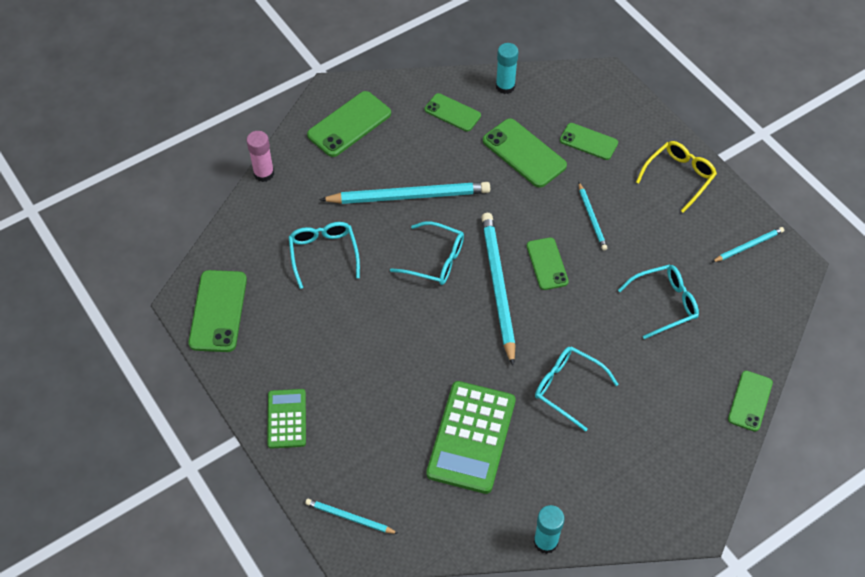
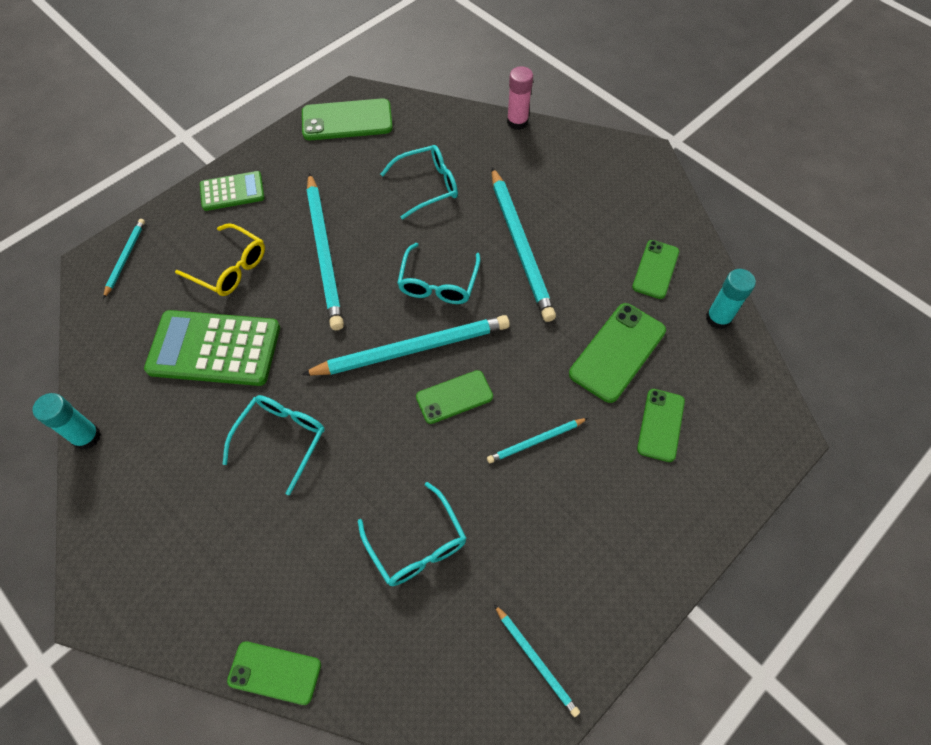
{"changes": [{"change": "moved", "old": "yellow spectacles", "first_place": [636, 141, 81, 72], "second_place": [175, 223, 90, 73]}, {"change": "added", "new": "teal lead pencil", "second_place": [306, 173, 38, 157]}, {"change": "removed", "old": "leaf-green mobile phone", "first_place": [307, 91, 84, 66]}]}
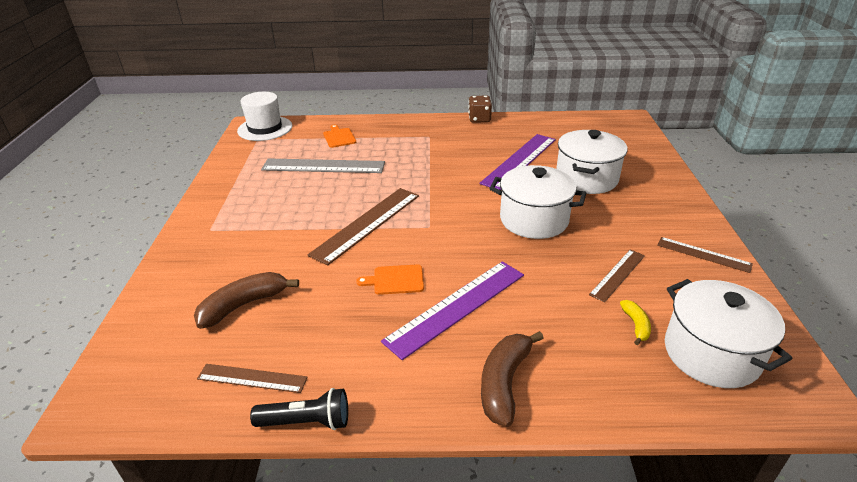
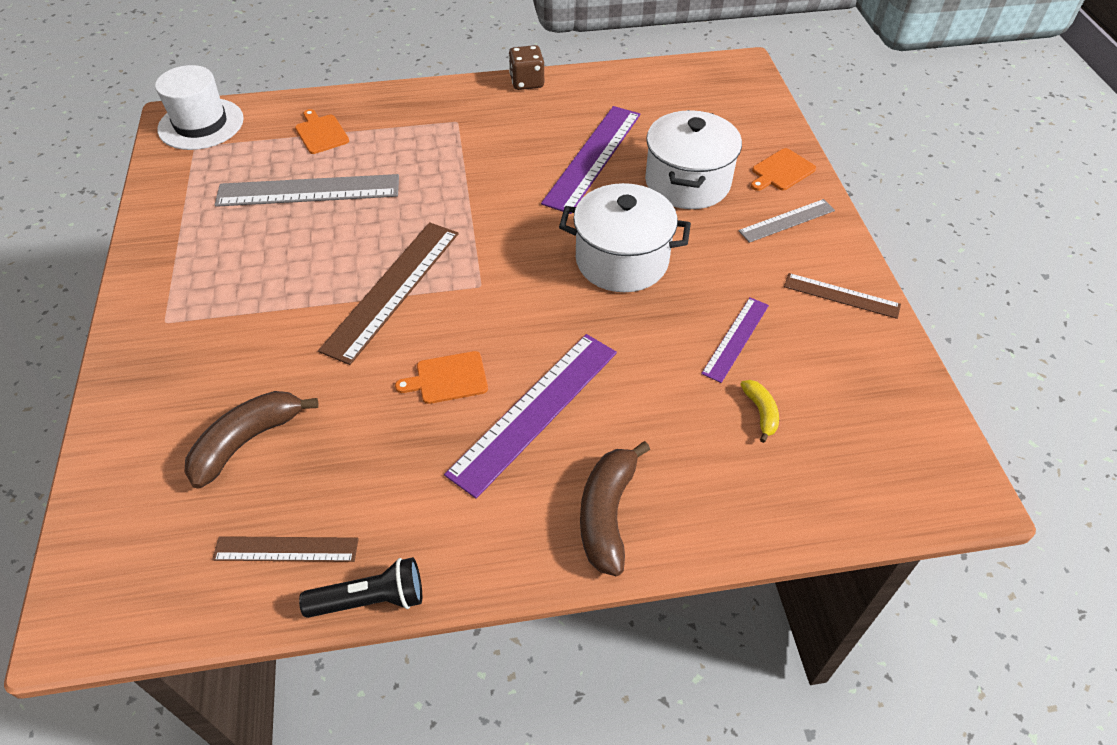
{"changes": [{"change": "recoloured", "old": "russet ruler", "new": "royal purple ruler", "first_place": [589, 250, 56, 52], "second_place": [701, 297, 68, 86]}, {"change": "added", "new": "gray ruler", "second_place": [738, 199, 97, 44]}, {"change": "added", "new": "bright orange chopping board", "second_place": [751, 148, 65, 43]}, {"change": "removed", "old": "white stockpot", "first_place": [665, 279, 127, 109]}]}
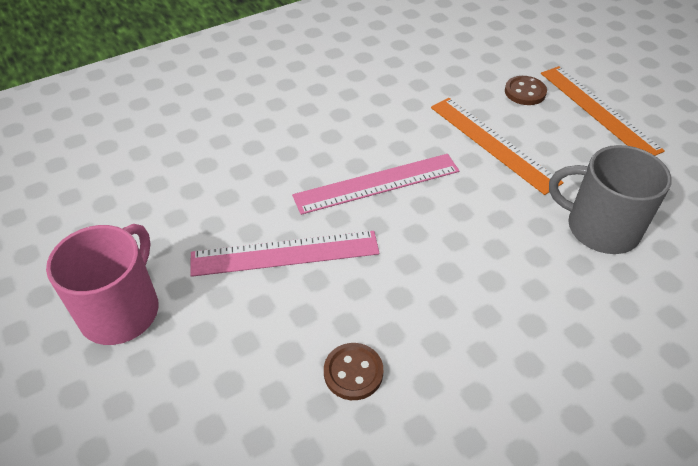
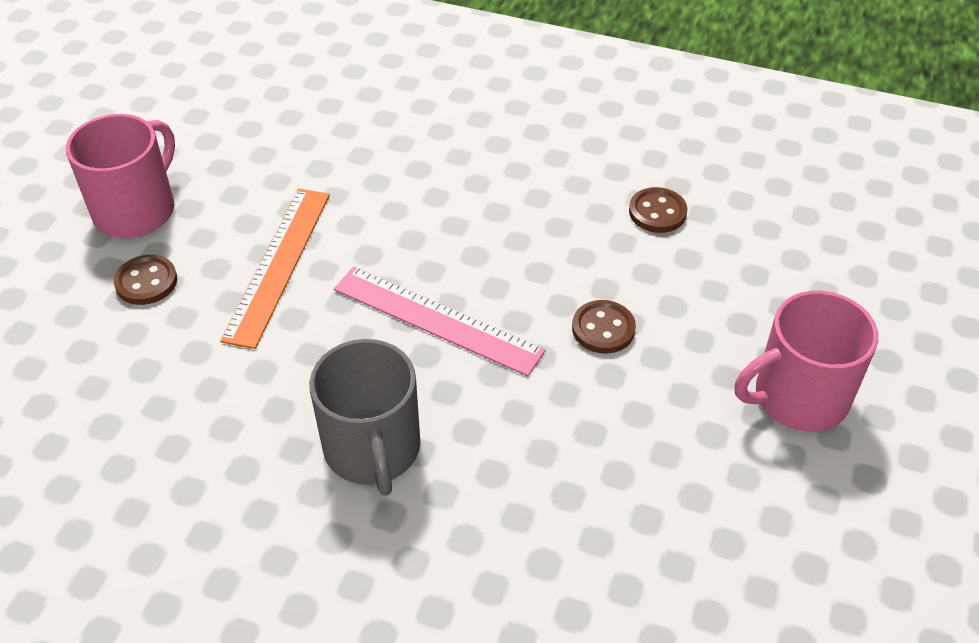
{"changes": [{"change": "replaced", "old": "bright orange ruler", "new": "rose-pink coffee mug", "first_place": [541, 66, 124, 90], "second_place": [66, 114, 109, 124]}, {"change": "moved", "old": "gray coffee mug", "first_place": [549, 145, 122, 109], "second_place": [309, 339, 111, 157]}, {"change": "replaced", "old": "rose-pink ruler", "new": "russet button", "first_place": [190, 231, 189, 46], "second_place": [572, 300, 64, 54]}]}
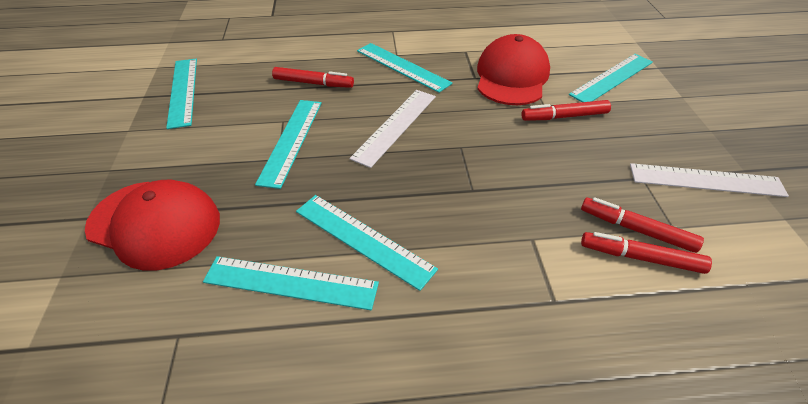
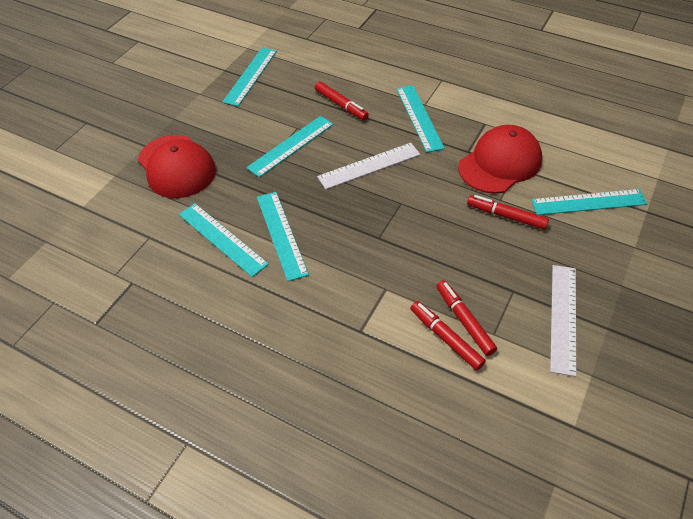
{"changes": [{"change": "turned", "old": "white ruler", "first_place": [630, 163, 159, 34], "second_place": [550, 265, 26, 112], "degrees": 60}]}
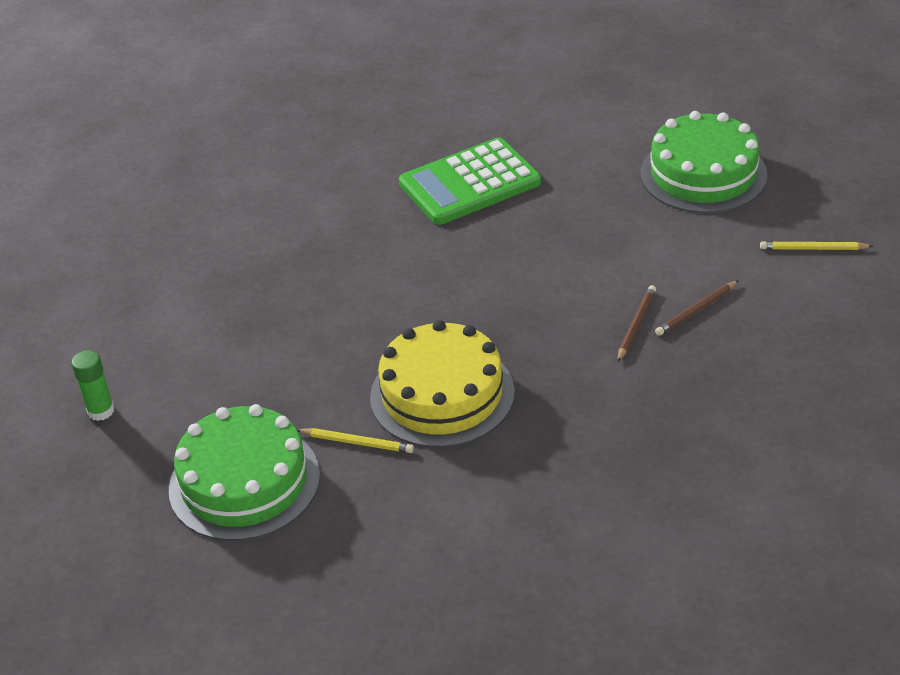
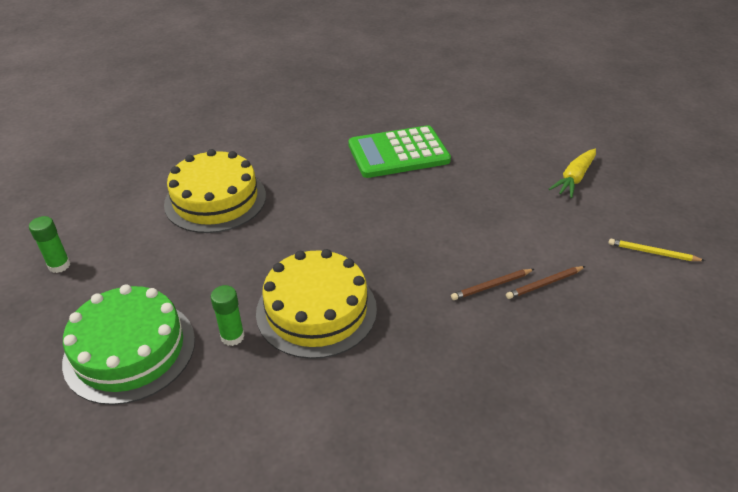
{"changes": [{"change": "added", "new": "yellow layer cake", "second_place": [164, 149, 102, 84]}, {"change": "replaced", "old": "yellow lead pencil", "new": "leaf-green glue", "first_place": [297, 428, 117, 25], "second_place": [211, 285, 34, 61]}, {"change": "turned", "old": "russet lead pencil", "first_place": [617, 285, 39, 77], "second_place": [451, 269, 83, 31], "degrees": -150}, {"change": "replaced", "old": "leaf-green layer cake", "new": "yellow carrot", "first_place": [641, 111, 127, 102], "second_place": [549, 149, 47, 49]}]}
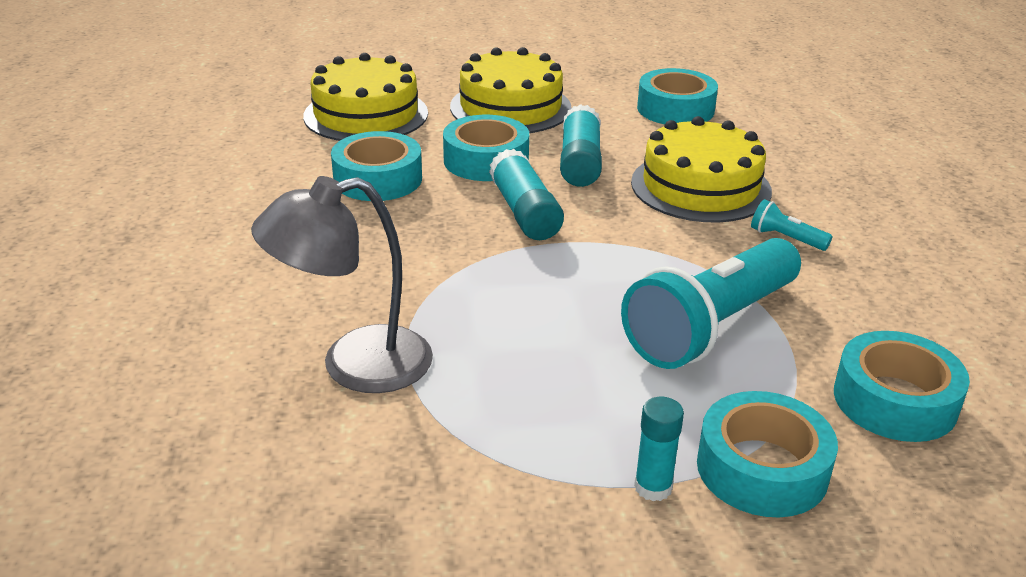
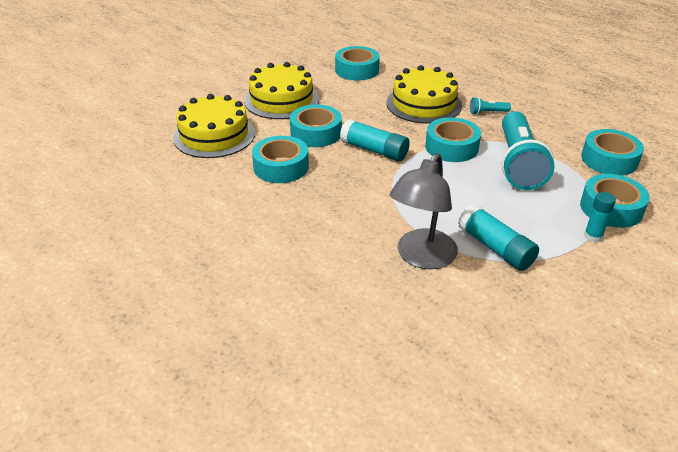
{"changes": [{"change": "added", "new": "teal sticky tape", "second_place": [425, 117, 56, 45]}, {"change": "moved", "old": "teal glue", "first_place": [560, 104, 42, 83], "second_place": [458, 204, 81, 67]}]}
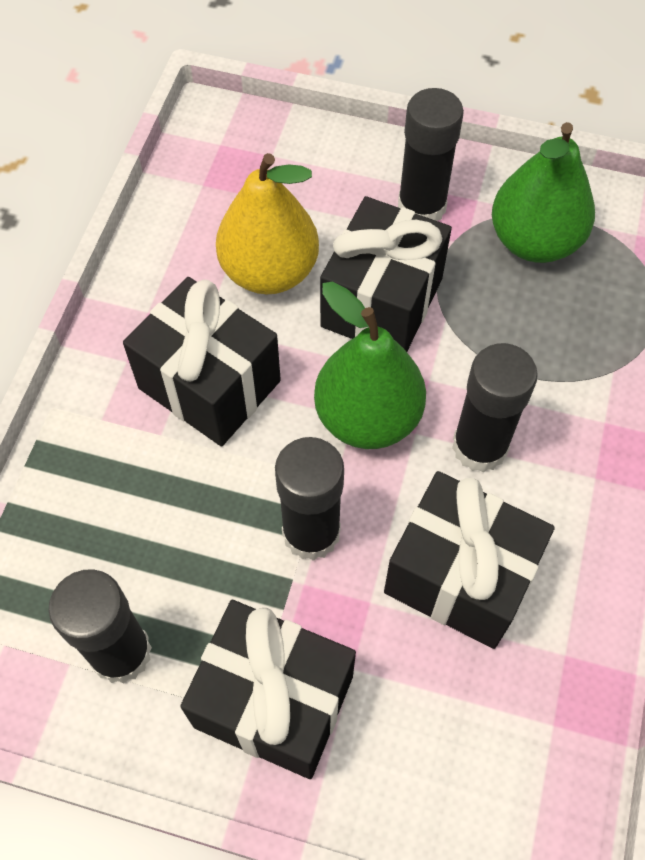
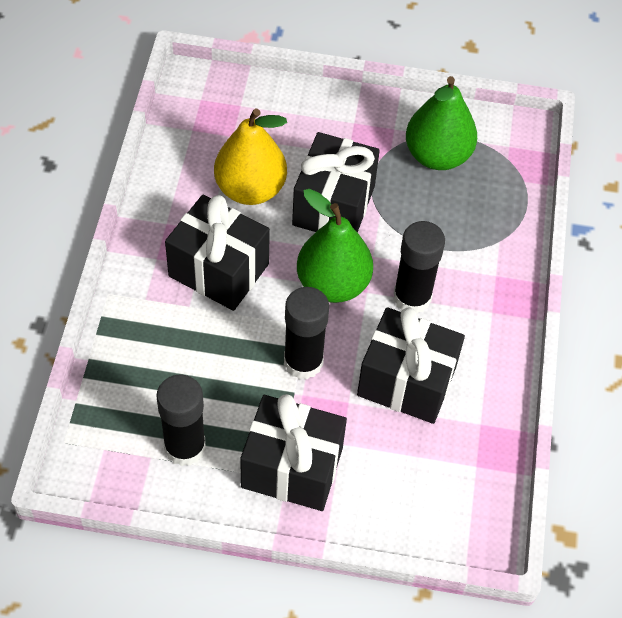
{"changes": [{"change": "removed", "old": "black glue", "first_place": [398, 88, 66, 133]}]}
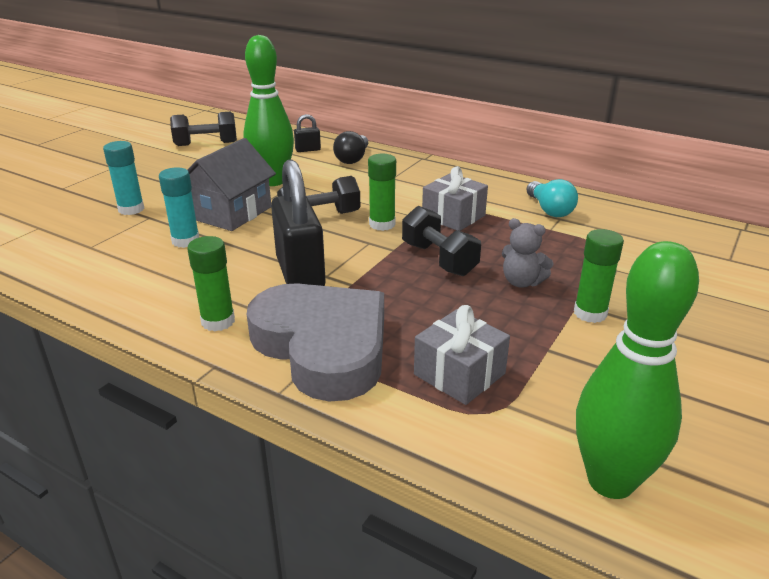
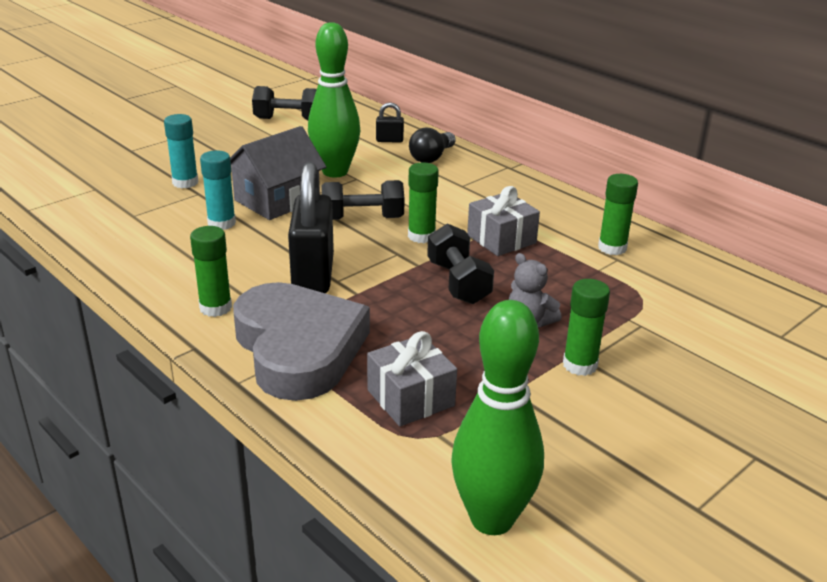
{"changes": [{"change": "replaced", "old": "teal bulb", "new": "leaf-green glue", "first_place": [526, 179, 52, 38], "second_place": [598, 174, 40, 81]}]}
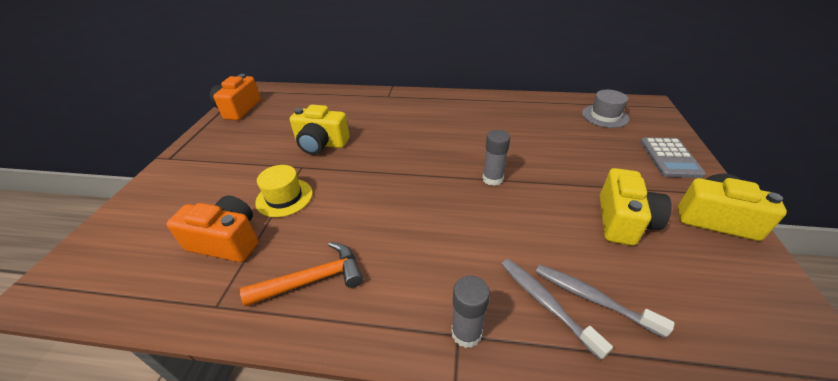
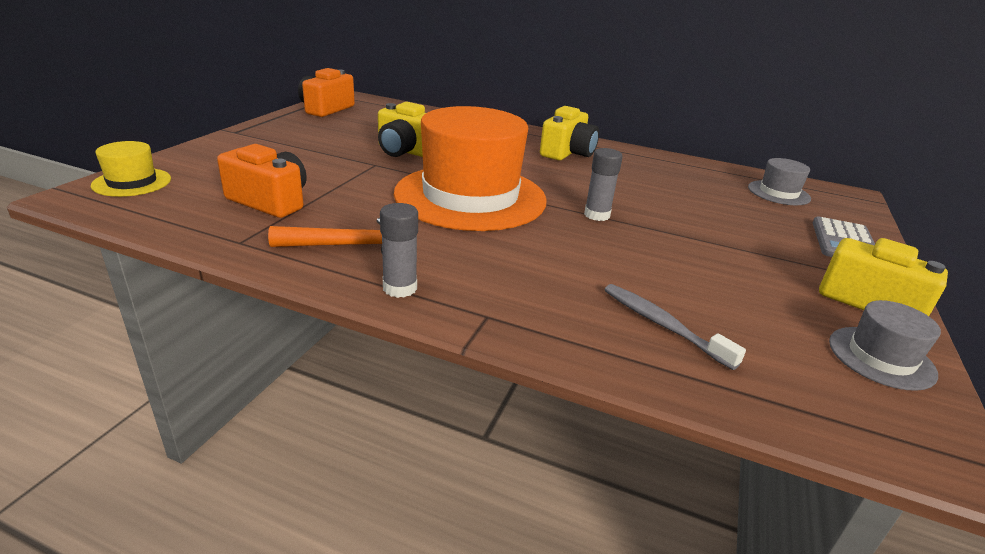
{"changes": [{"change": "moved", "old": "yellow tall hat", "first_place": [255, 165, 58, 52], "second_place": [91, 141, 80, 56]}, {"change": "moved", "old": "gray glue", "first_place": [451, 276, 39, 72], "second_place": [380, 203, 38, 95]}, {"change": "added", "new": "bright orange tall hat", "second_place": [394, 106, 153, 125]}, {"change": "moved", "old": "yellow compact camera", "first_place": [600, 168, 72, 78], "second_place": [540, 106, 59, 54]}, {"change": "added", "new": "gray tall hat", "second_place": [829, 300, 112, 91]}, {"change": "removed", "old": "gray toothbrush", "first_place": [501, 259, 112, 101]}]}
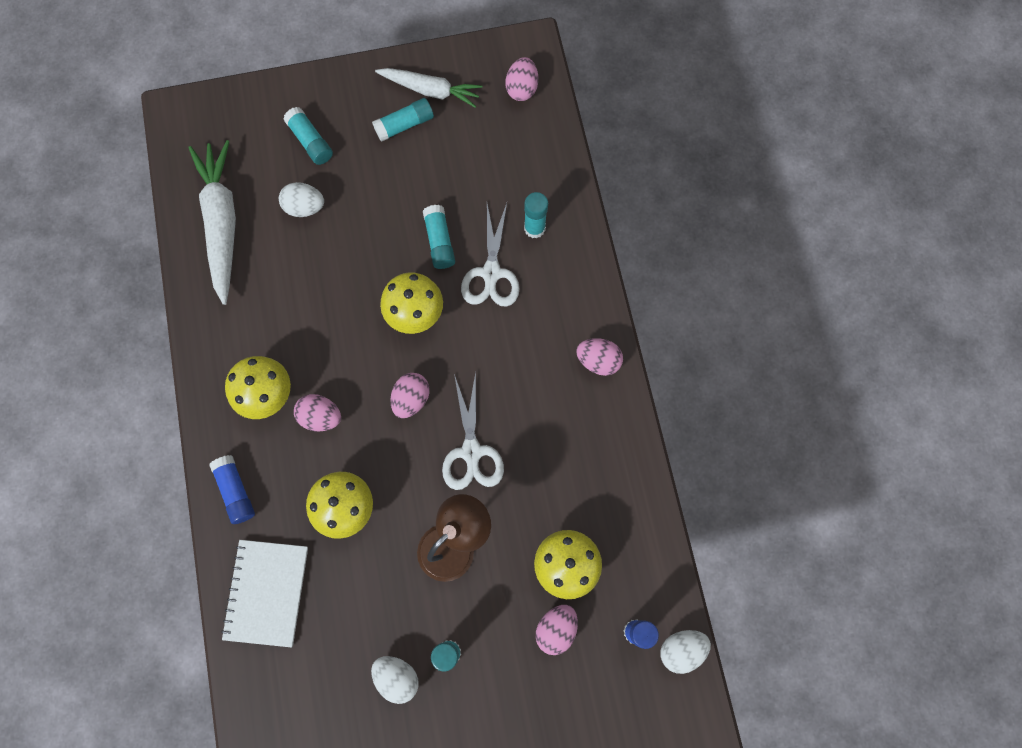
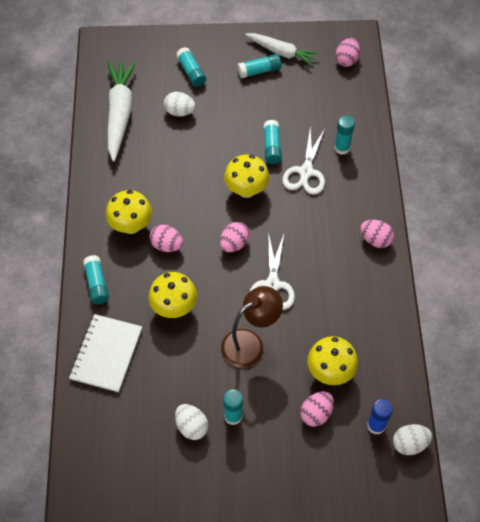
{"changes": [{"change": "recoloured", "old": "blue glue", "new": "teal glue", "first_place": [209, 455, 46, 69], "second_place": [83, 255, 26, 49]}]}
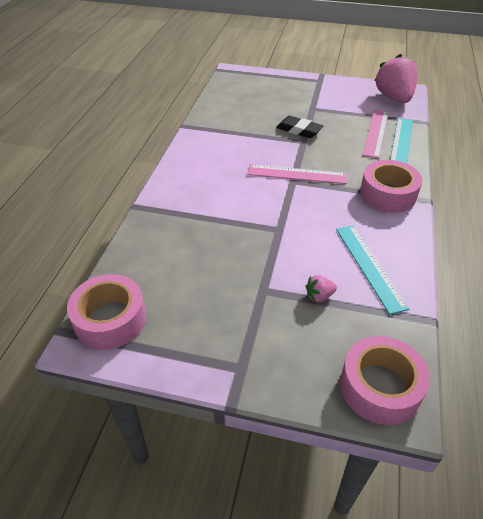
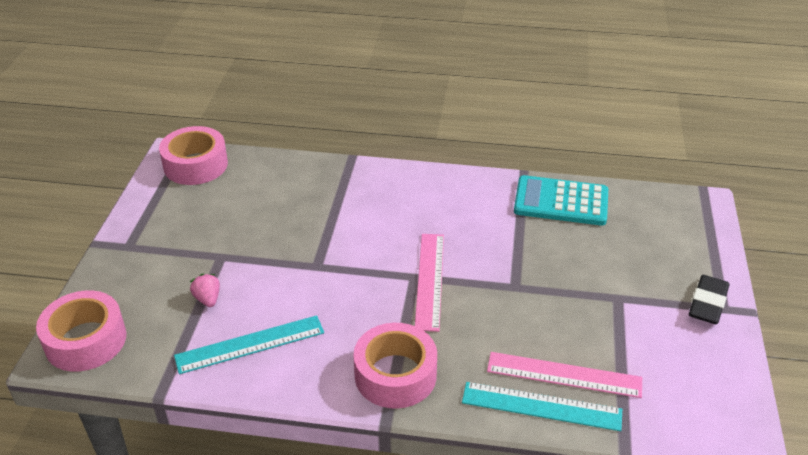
{"changes": [{"change": "added", "new": "teal pocket calculator", "second_place": [514, 175, 94, 51]}, {"change": "moved", "old": "black gum eraser", "first_place": [276, 116, 47, 22], "second_place": [689, 275, 41, 49]}, {"change": "removed", "old": "rose-pink toy strawberry", "first_place": [374, 54, 44, 49]}]}
